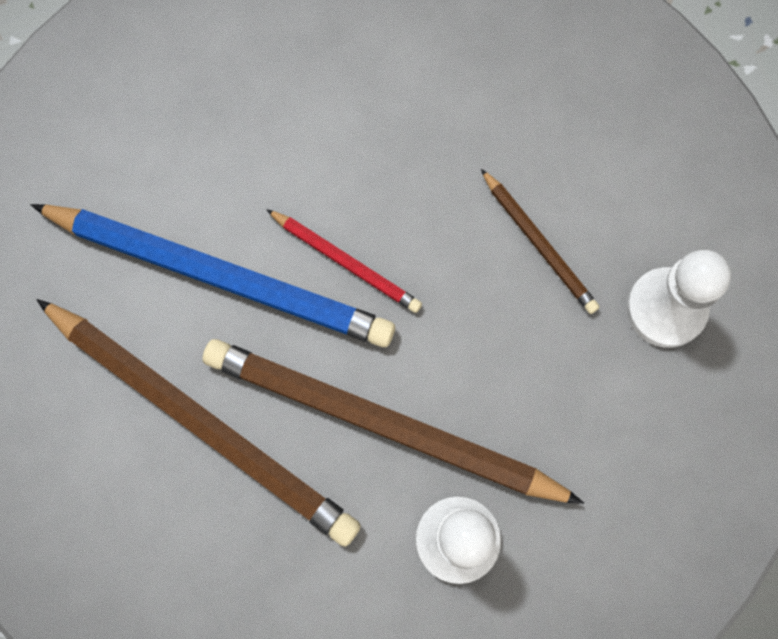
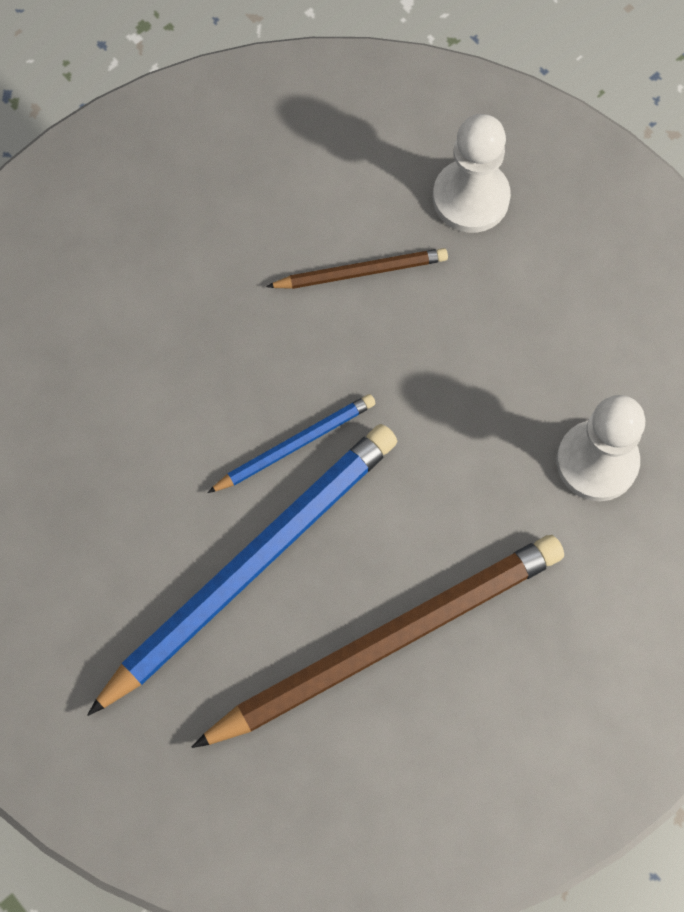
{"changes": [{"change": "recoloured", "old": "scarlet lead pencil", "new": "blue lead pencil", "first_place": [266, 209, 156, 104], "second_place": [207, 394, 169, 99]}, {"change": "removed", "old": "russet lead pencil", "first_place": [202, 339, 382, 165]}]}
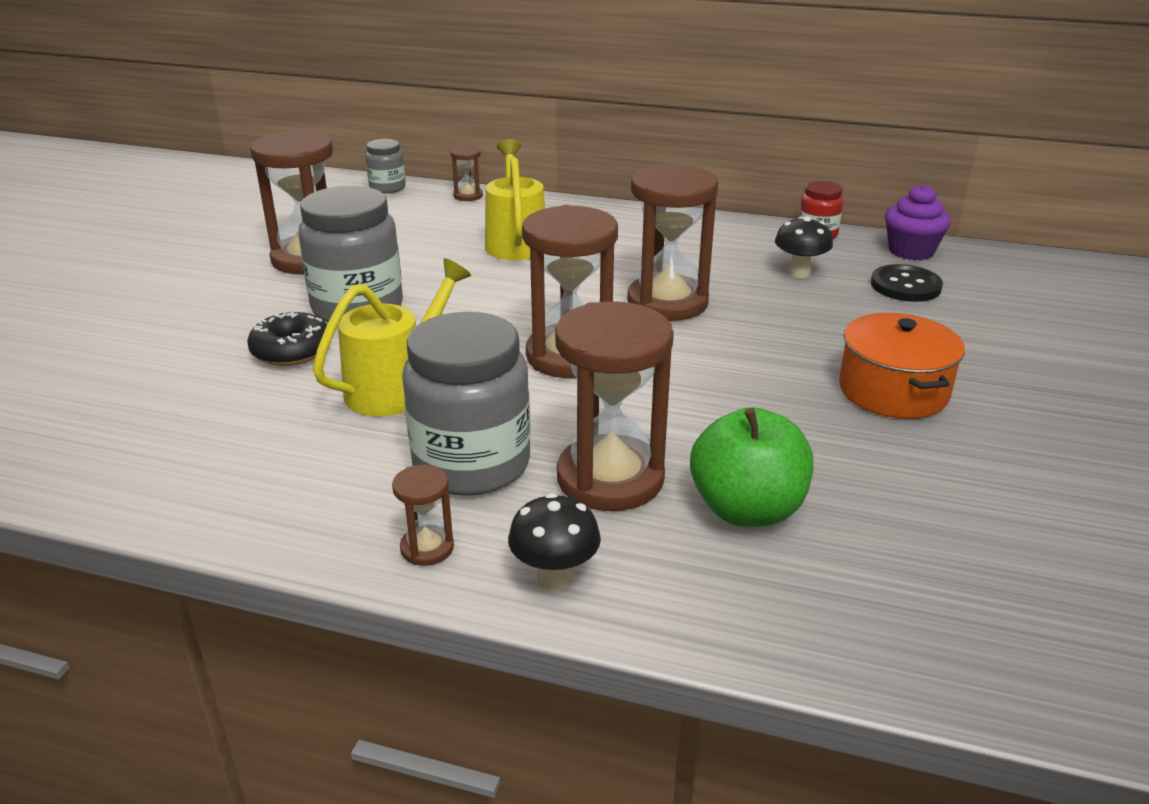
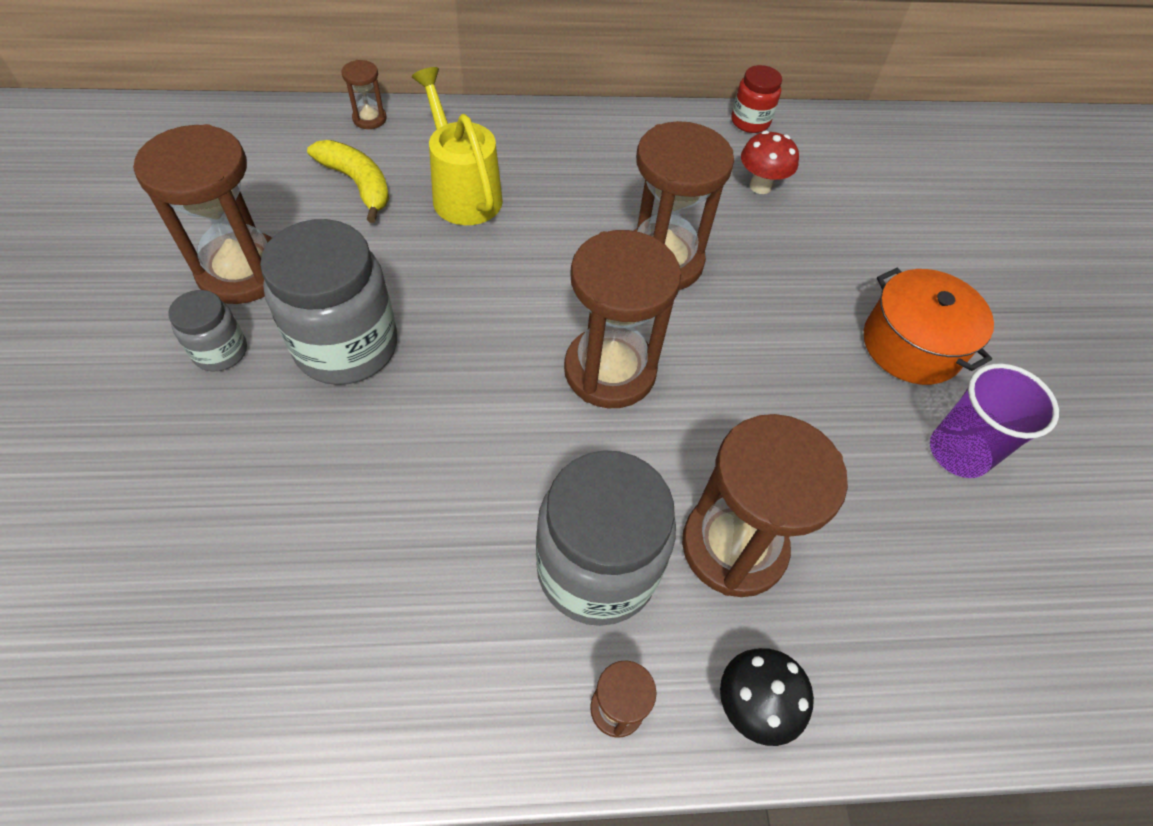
{"changes": [{"change": "moved", "old": "gray preserve jar", "first_place": [365, 139, 41, 54], "second_place": [168, 290, 79, 82]}, {"change": "added", "new": "yellow toy banana", "second_place": [307, 140, 82, 83]}, {"change": "recoloured", "old": "black toadstool", "new": "scarlet toadstool", "first_place": [775, 216, 58, 62], "second_place": [741, 131, 58, 63]}, {"change": "added", "new": "royal purple cup", "second_place": [930, 363, 129, 115]}, {"change": "removed", "old": "black donut", "first_place": [247, 312, 80, 54]}, {"change": "removed", "old": "yellow sprinkling can", "first_place": [313, 258, 158, 158]}, {"change": "removed", "old": "leaf-green apple", "first_place": [690, 407, 124, 120]}, {"change": "removed", "old": "black button", "first_place": [871, 264, 72, 38]}, {"change": "removed", "old": "royal purple muffin", "first_place": [885, 184, 66, 76]}]}
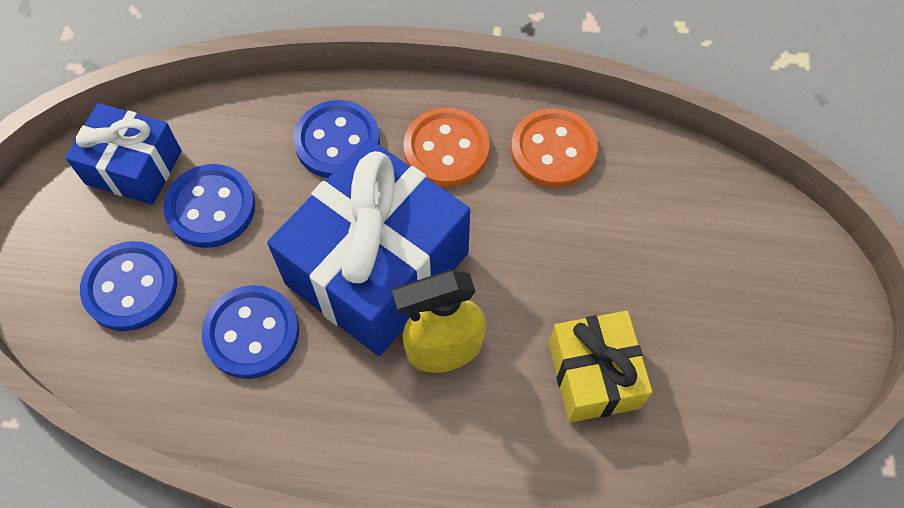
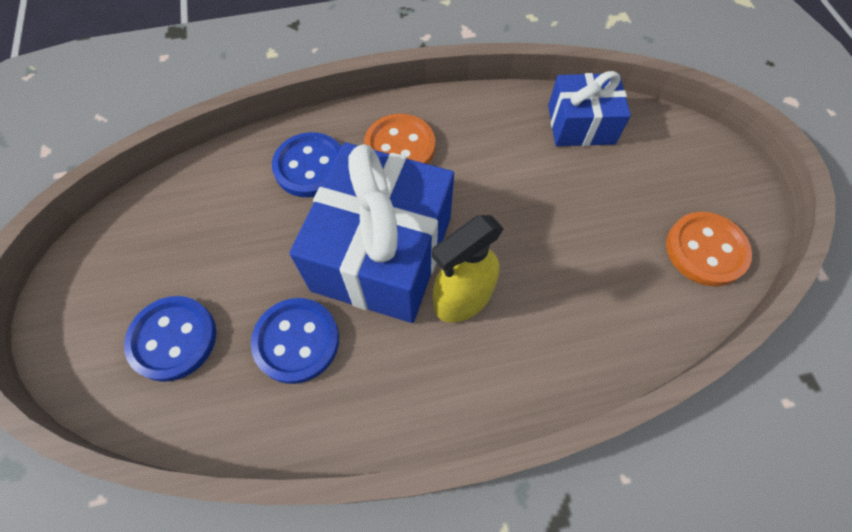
{"changes": [{"change": "moved", "old": "blue gift", "first_place": [65, 103, 117, 102], "second_place": [548, 71, 83, 75]}, {"change": "moved", "old": "bright orange button", "first_place": [511, 109, 87, 79], "second_place": [666, 212, 86, 74]}, {"change": "removed", "old": "blue button", "first_place": [163, 164, 92, 84]}, {"change": "removed", "old": "yellow gift", "first_place": [549, 311, 103, 112]}]}
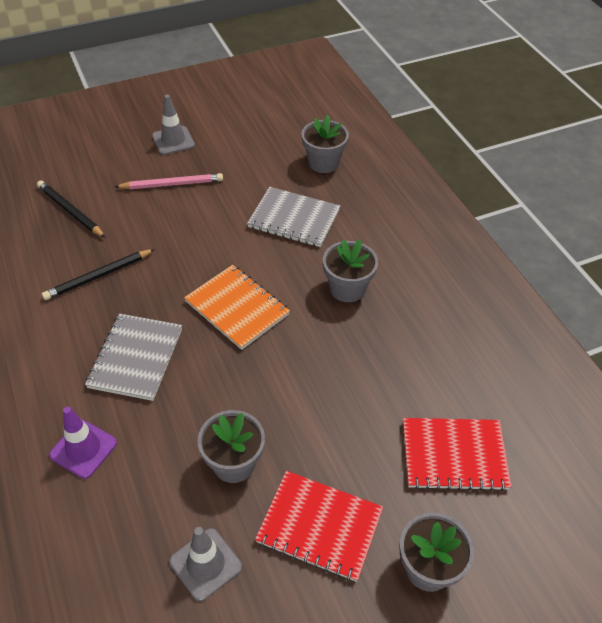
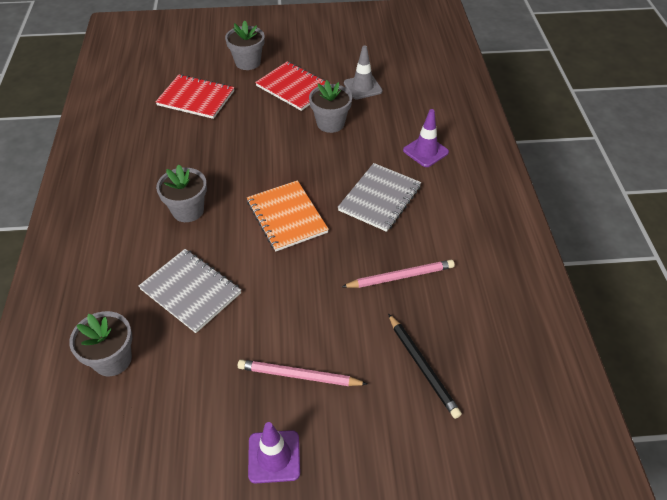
{"changes": [{"change": "recoloured", "old": "gray traffic cone", "new": "royal purple traffic cone", "first_place": [152, 95, 43, 60], "second_place": [248, 422, 52, 61]}, {"change": "recoloured", "old": "black lead pencil", "new": "rose-pink lead pencil", "first_place": [42, 249, 113, 51], "second_place": [342, 260, 113, 28]}]}
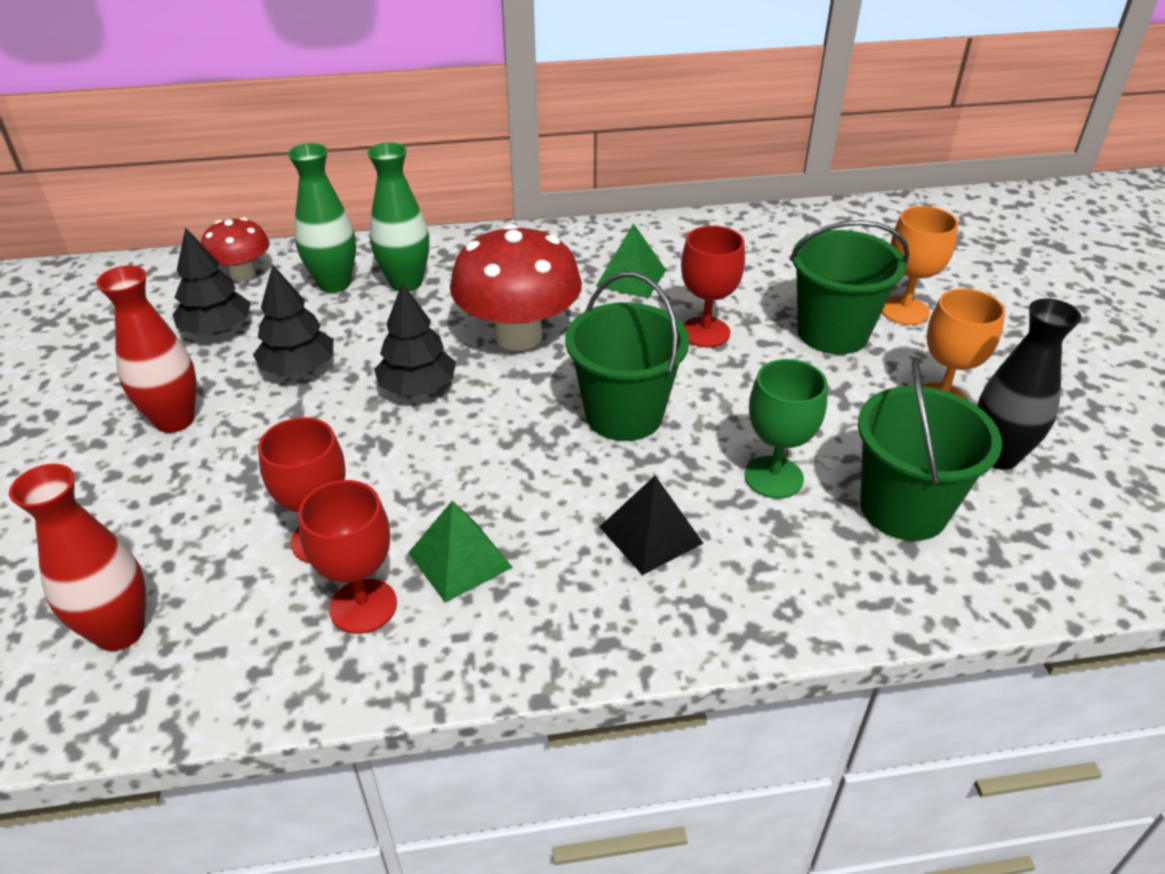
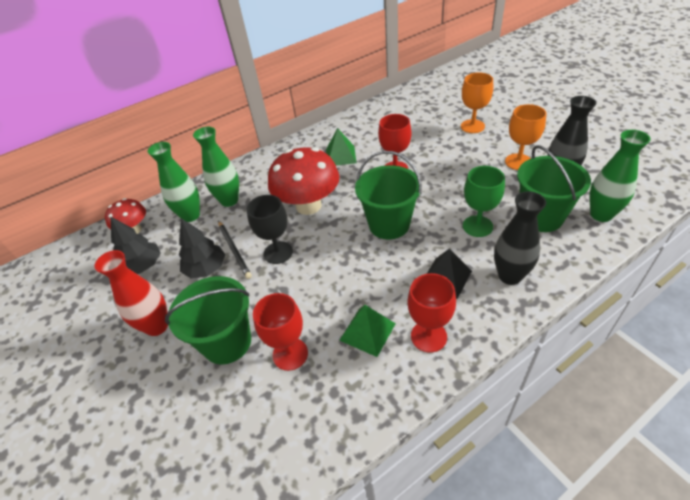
{"changes": [{"change": "moved", "old": "leaf-green sand bucket", "first_place": [790, 220, 119, 134], "second_place": [165, 276, 86, 89]}, {"change": "added", "new": "black lead pencil", "second_place": [218, 221, 34, 58]}, {"change": "replaced", "old": "black fir tree", "new": "black wine glass", "first_place": [374, 283, 82, 113], "second_place": [246, 195, 47, 69]}, {"change": "moved", "old": "scarlet wine glass", "first_place": [298, 480, 99, 154], "second_place": [407, 273, 49, 80]}, {"change": "added", "new": "black flower vase", "second_place": [494, 191, 52, 94]}, {"change": "added", "new": "leaf-green flower vase", "second_place": [589, 130, 62, 92]}, {"change": "removed", "old": "scarlet flower vase", "first_place": [9, 464, 137, 187]}]}
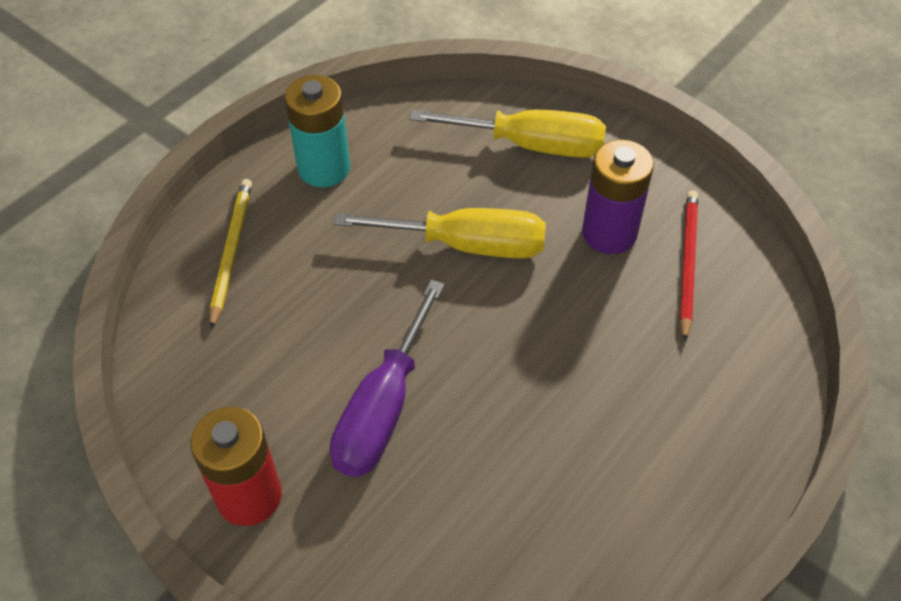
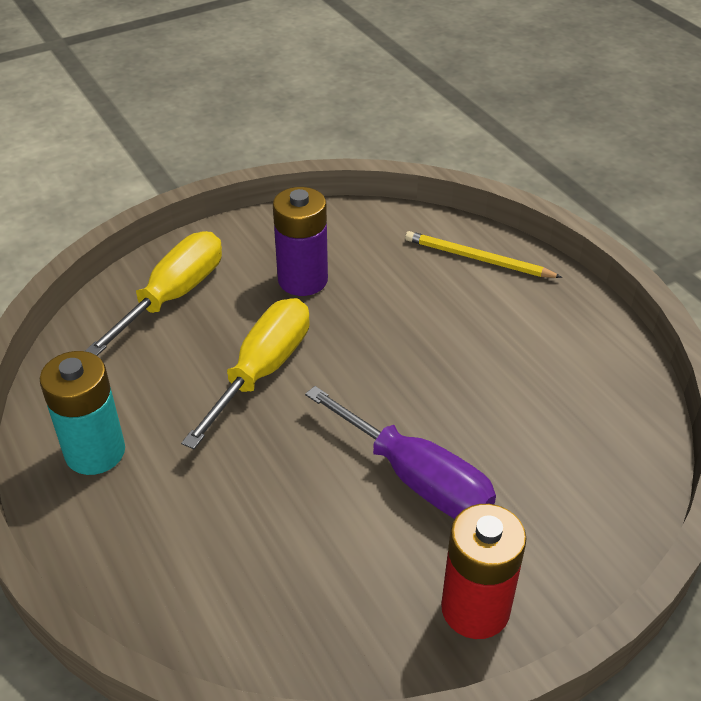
{"changes": [{"change": "moved", "old": "yellow lead pencil", "first_place": [210, 179, 42, 150], "second_place": [405, 231, 157, 47]}, {"change": "removed", "old": "scarlet lead pencil", "first_place": [680, 190, 18, 151]}]}
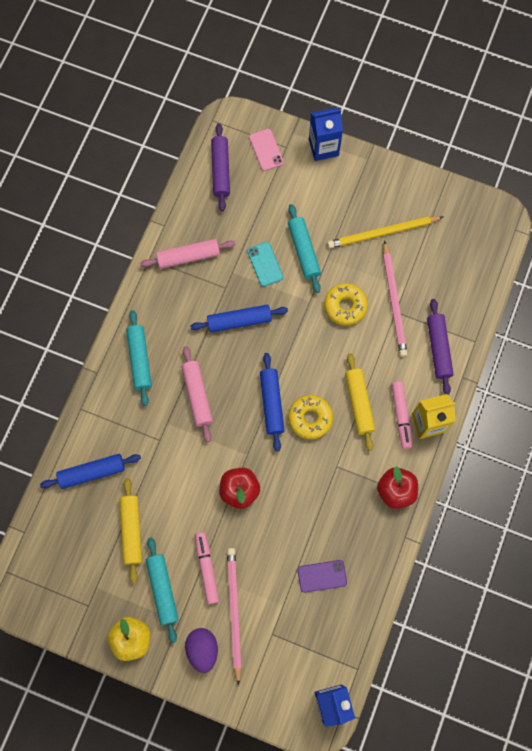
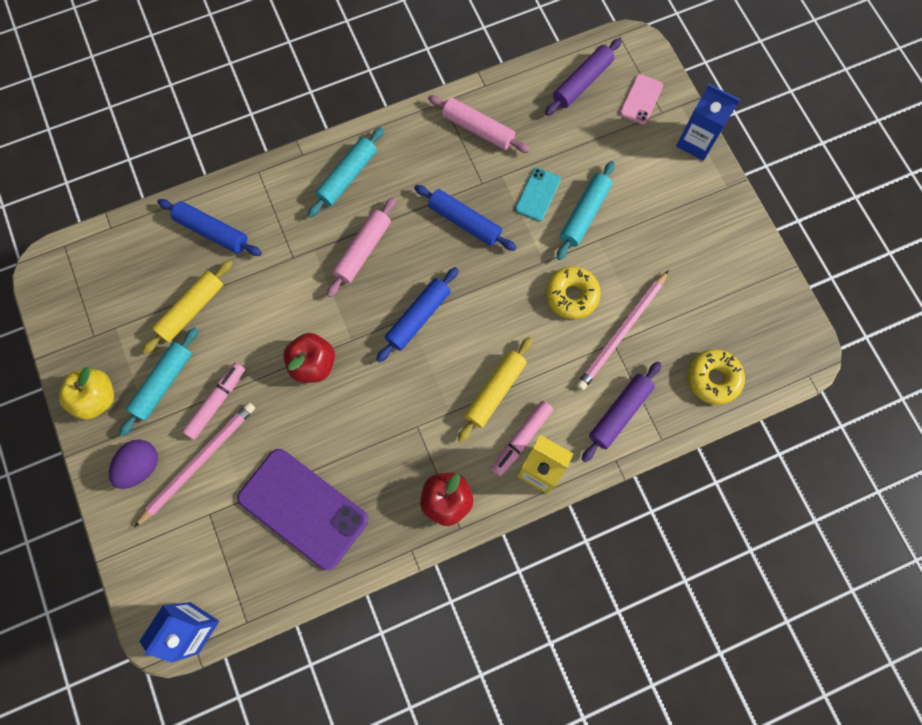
{"changes": [{"change": "resized", "old": "royal purple mobile phone", "first_place": [298, 560, 49, 33], "second_place": [237, 449, 131, 121], "factor": 2.08}, {"change": "moved", "old": "yellow donut", "first_place": [288, 395, 45, 44], "second_place": [687, 349, 58, 56]}, {"change": "removed", "old": "yellow lead pencil", "first_place": [327, 216, 116, 32]}]}
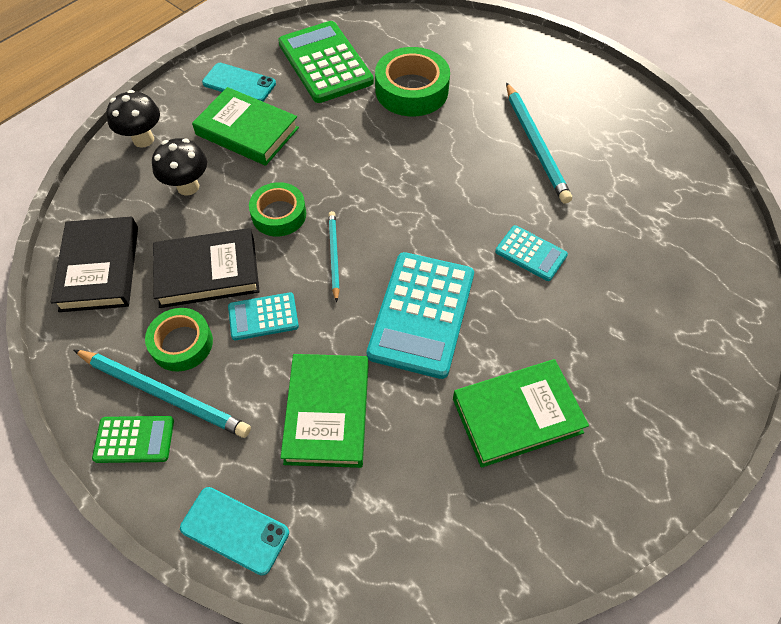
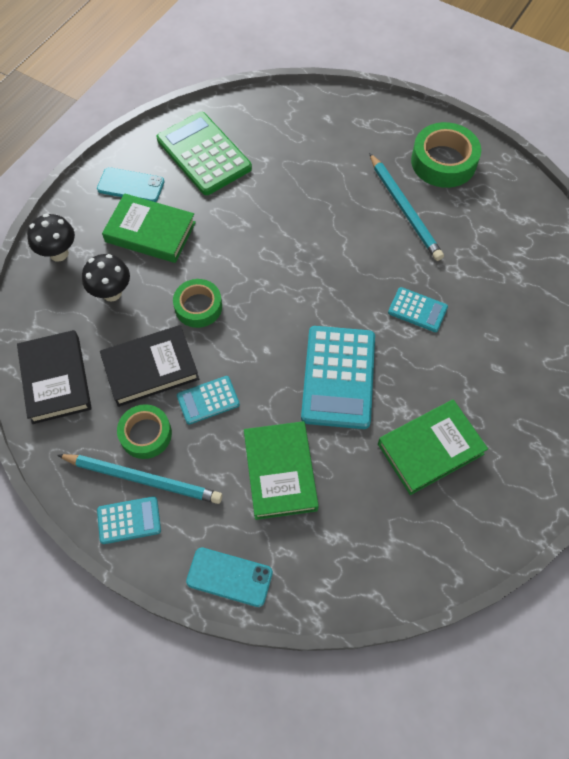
{"changes": [{"change": "recoloured", "old": "leaf-green pocket calculator", "new": "teal pocket calculator", "first_place": [92, 416, 82, 47], "second_place": [97, 496, 64, 48]}, {"change": "moved", "old": "leaf-green sticky tape", "first_place": [375, 47, 75, 69], "second_place": [411, 122, 70, 66]}, {"change": "removed", "old": "teal lead pencil", "first_place": [328, 211, 12, 91]}]}
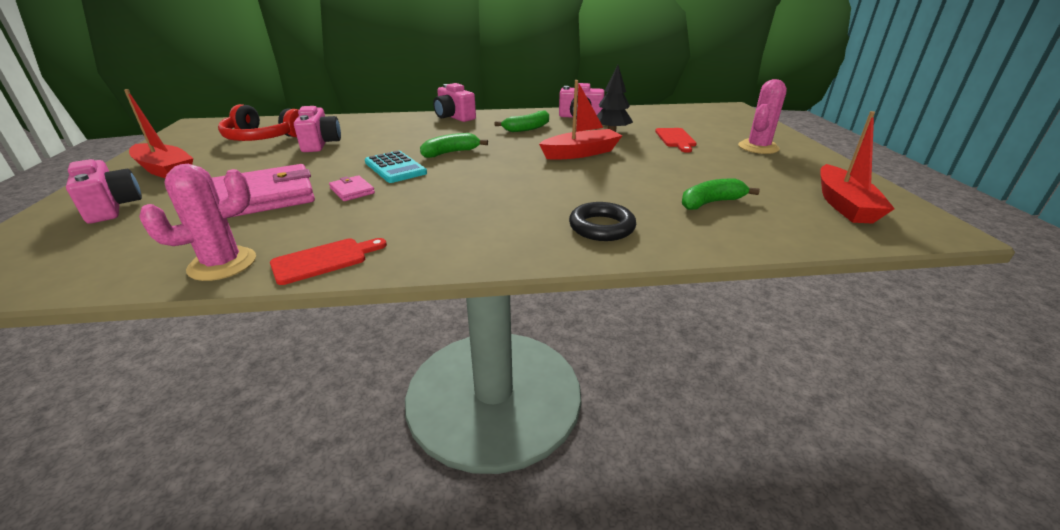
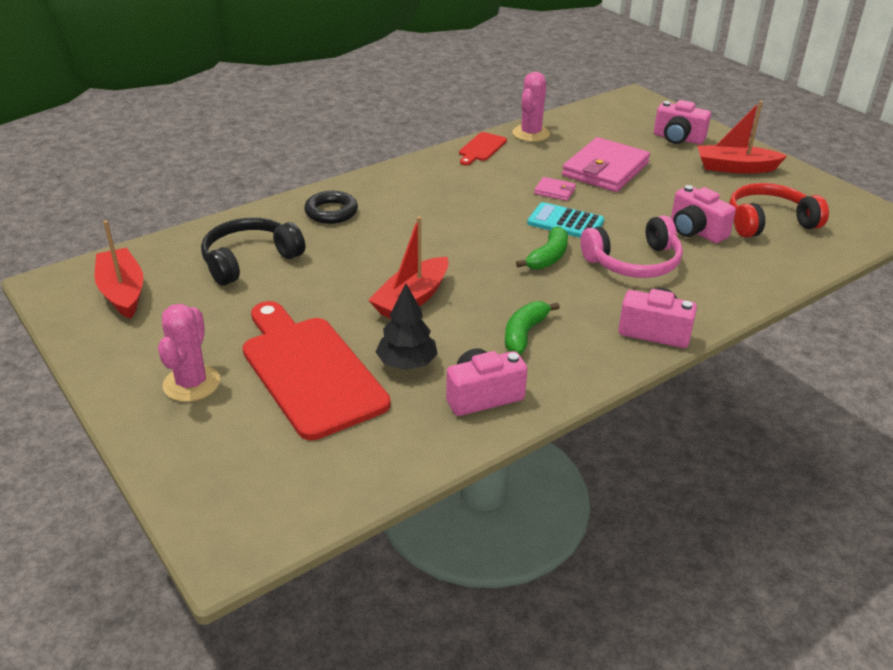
{"changes": [{"change": "replaced", "old": "leaf-green toy banana", "new": "black headphones", "first_place": [682, 179, 78, 31], "second_place": [201, 218, 104, 68]}, {"change": "resized", "old": "scarlet chopping board", "first_place": [655, 128, 42, 25], "second_place": [242, 301, 149, 139], "factor": 2.15}, {"change": "added", "new": "rose-pink headphones", "second_place": [580, 215, 103, 63]}]}
